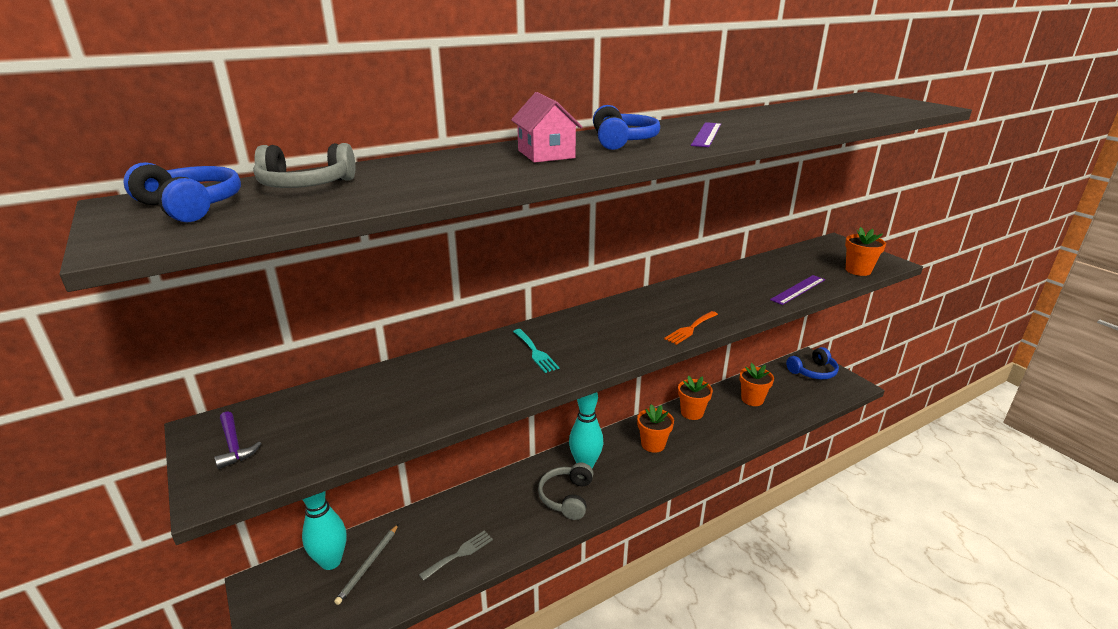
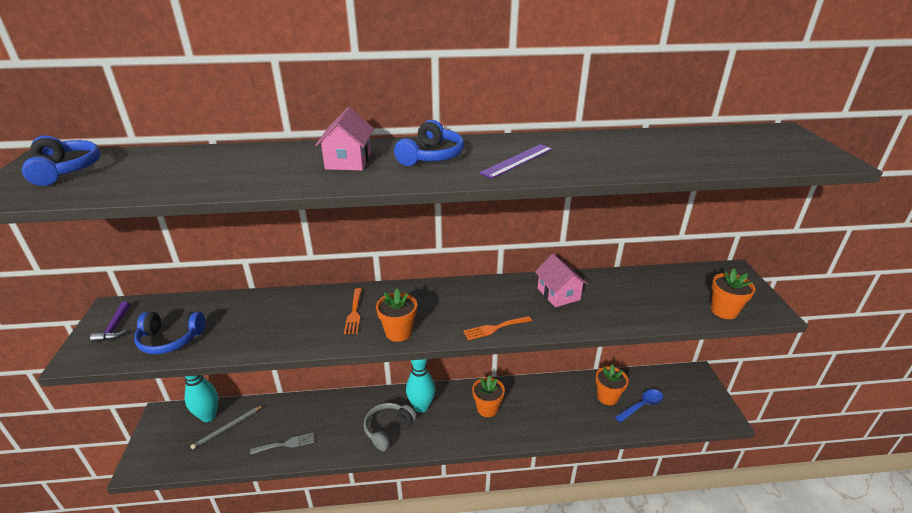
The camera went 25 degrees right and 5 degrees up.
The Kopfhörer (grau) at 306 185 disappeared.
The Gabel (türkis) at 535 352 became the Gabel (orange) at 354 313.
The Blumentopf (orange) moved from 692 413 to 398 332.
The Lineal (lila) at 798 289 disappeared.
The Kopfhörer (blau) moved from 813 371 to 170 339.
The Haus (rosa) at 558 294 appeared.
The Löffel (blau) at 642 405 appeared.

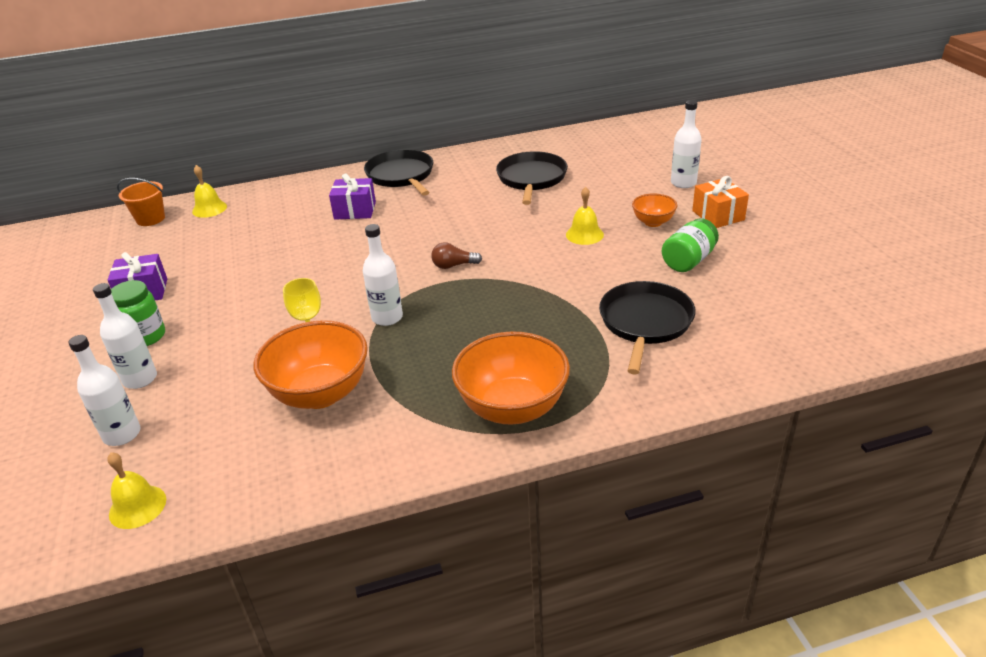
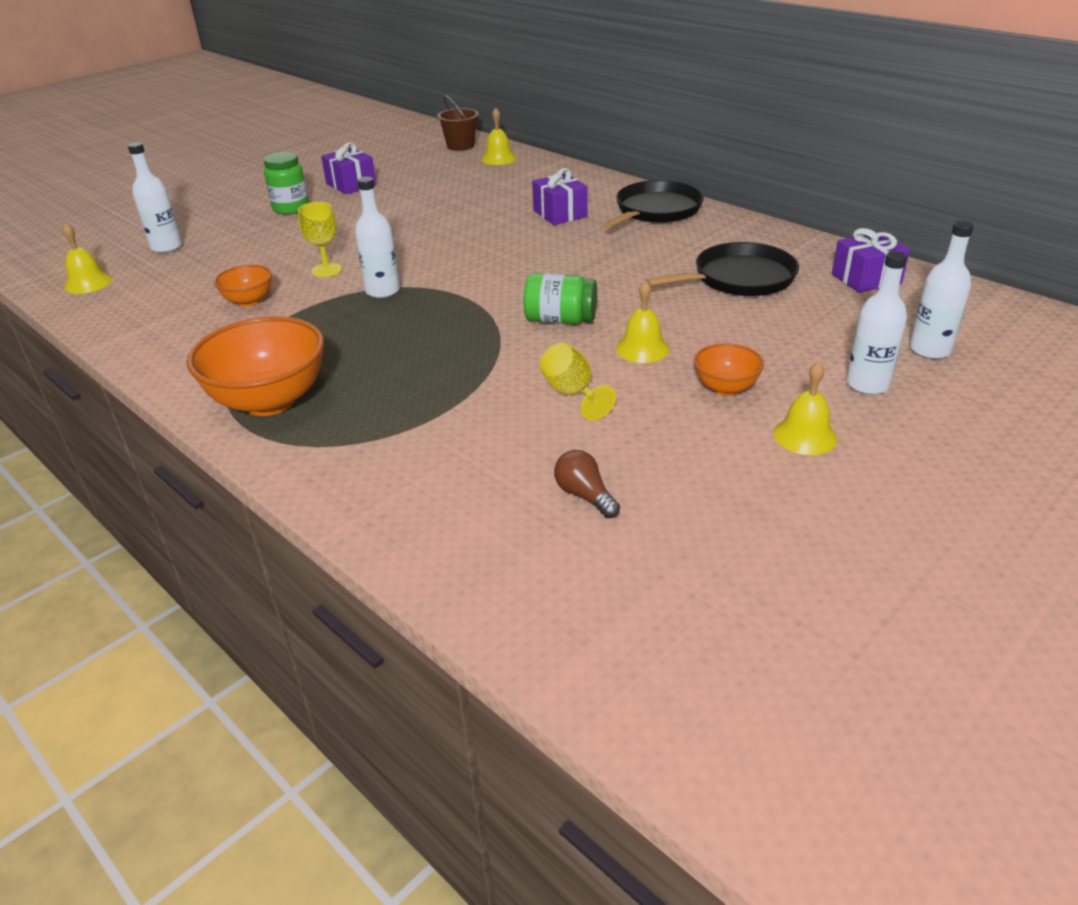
The camera went 60 degrees right and 0 degrees up.
The Flasche (weiß) moved from 140 379 to 930 350.
The Eimer (orange) at 150 219 became the Eimer (braun) at 460 146.
The Schüssel (orange) at 320 394 changed to 0.52 times the size.
The Glühbirne (braun) moved from 453 265 to 585 496.
The Pfanne (schwarz) at 645 323 disappeared.
The Einmachglas (grün) moved from 688 261 to 560 320.
The Geschenk (orange) at 718 215 was replaced by the Glocke (gelb) at 805 436.
The Kelch (gelb) at 572 393 appeared.
The Geschenk (lila) at 866 279 appeared.

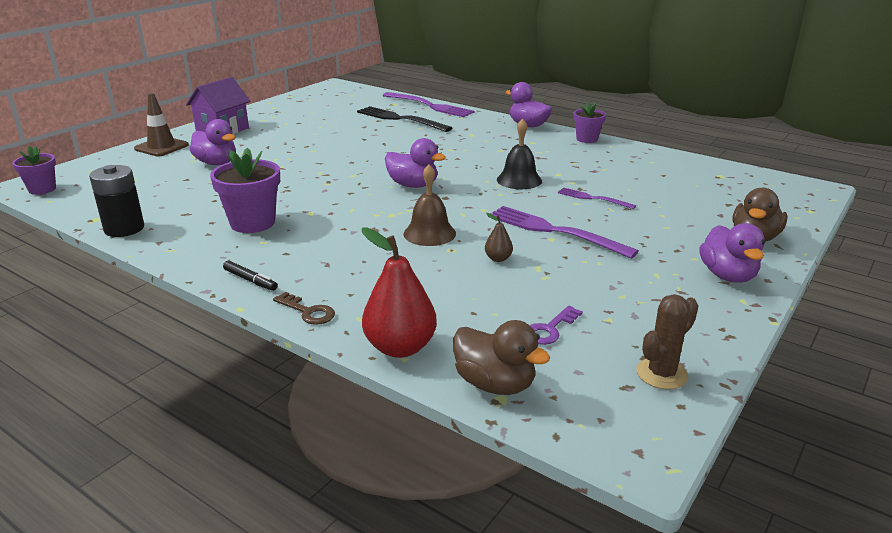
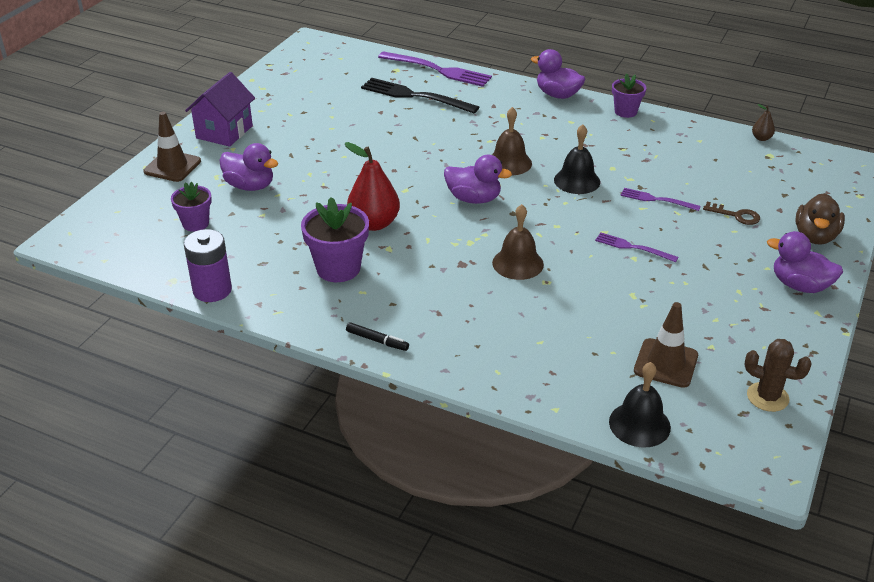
The camera went 10 degrees left and 10 degrees up.
The Blumentopf (lila) moved from 42 189 to 195 223.
The Batterie (schwarz) at 124 229 became the Batterie (lila) at 212 290.
The Schlüssel (braun) moved from 308 312 to 736 215.
The Birne (rot) moved from 400 347 to 374 223.
The Ente (braun) at 495 384 was replaced by the Glocke (schwarz) at 639 424.
The Birne (braun) moved from 498 259 to 761 138.
The Gabel (lila) at 553 231 changed to 0.55 times the size.
The Schlüssel (lila) at 550 329 was replaced by the Leitkegel (braun) at 666 363.
The Kaktus (braun) at 661 374 turned 75 degrees clockwise.
The Ente (lila) at 727 276 turned 135 degrees clockwise.
The Glocke (braun) at 509 163 appeared.

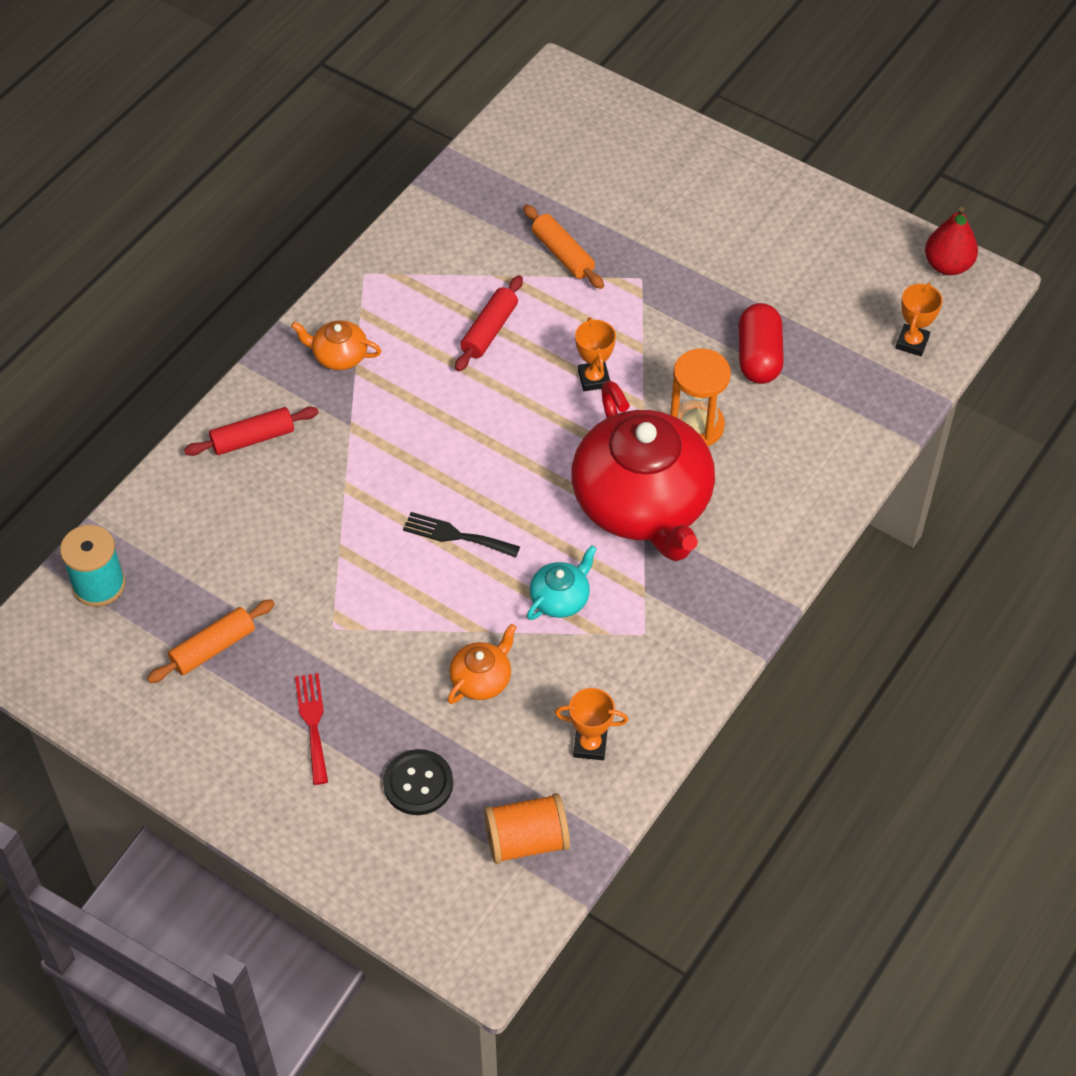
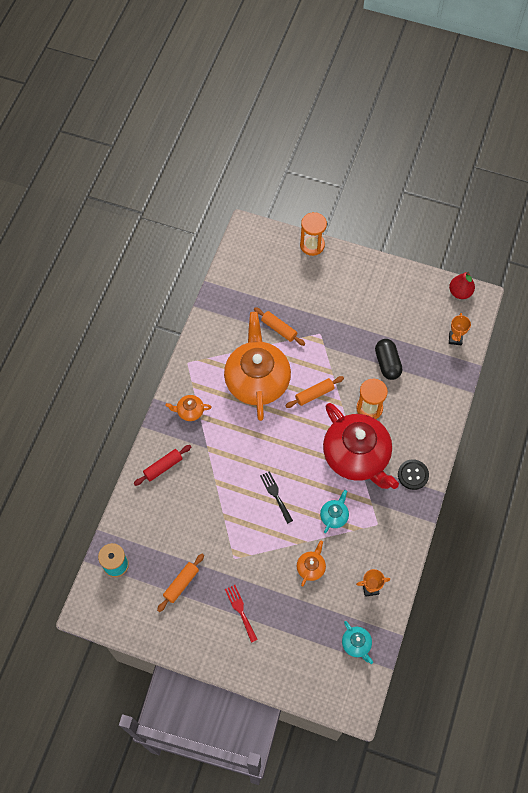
The camera went 15 degrees left and 10 degrees up.
The Knopf (schwarz) moved from 418 783 to 413 475.
The Gabel (schwarz) at 456 535 turned 60 degrees clockwise.
The Nudelholz (rot) at 489 330 was replaced by the Teekanne (orange) at 257 380.
The Garnrolle (orange) at 527 840 was replaced by the Teekanne (türkis) at 356 644.
The Pokal (orange) at 594 379 was replaced by the Nudelholz (orange) at 314 394.
The Kapsel (rot) at 759 357 became the Kapsel (schwarz) at 387 363.
The Sanduhr (orange) at 312 245 appeared.

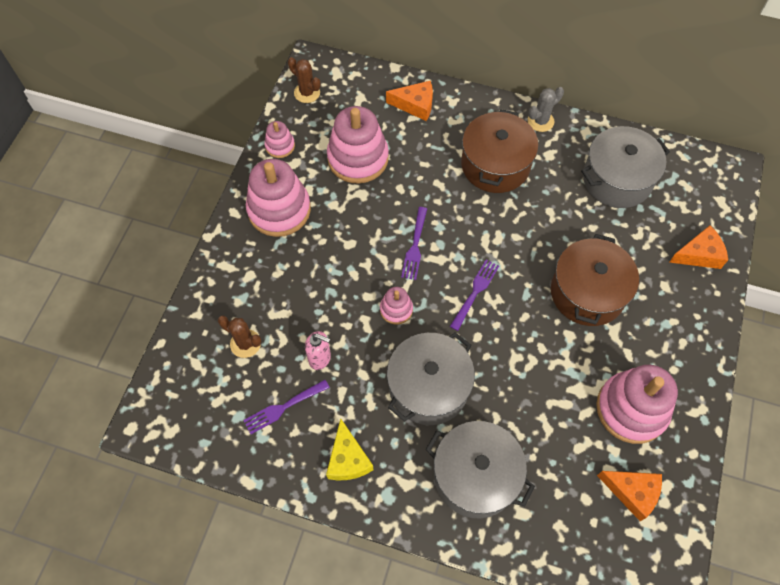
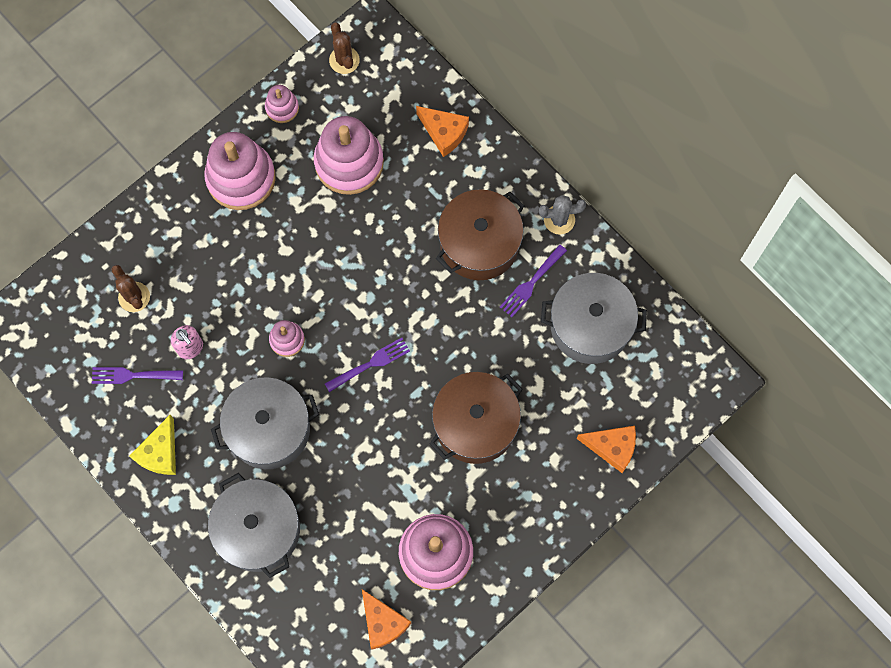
The camera went 30 degrees right and 10 degrees up.
The Gabel (lila) moved from 415 246 to 531 283.

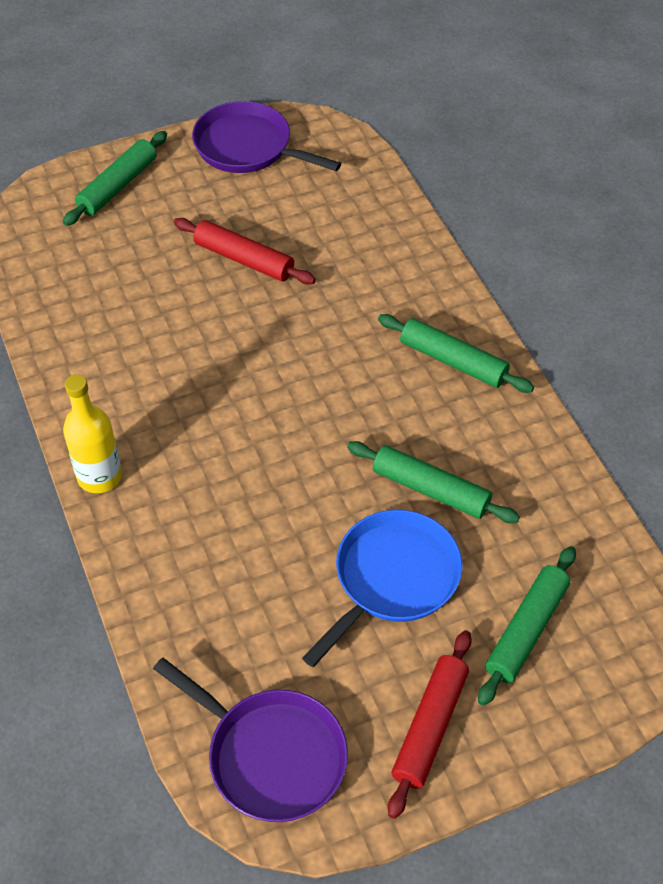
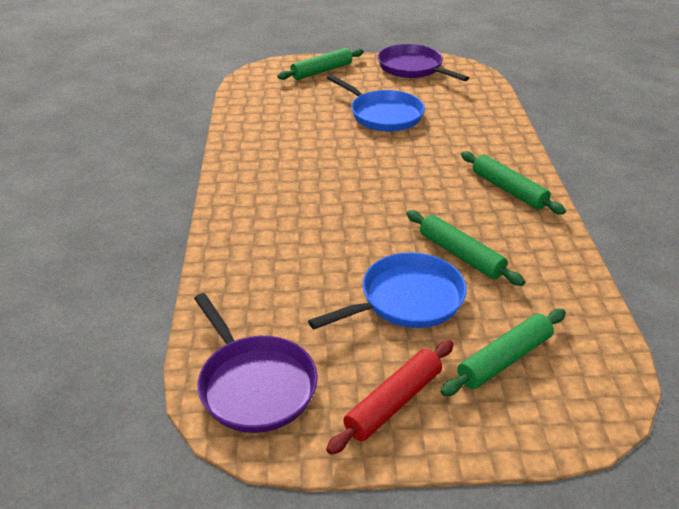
The camera went 20 degrees right and 15 degrees down.
The Flasche (gelb) at 99 476 disappeared.
The Nudelholz (rot) at 244 259 was replaced by the Pfanne (blau) at 383 115.

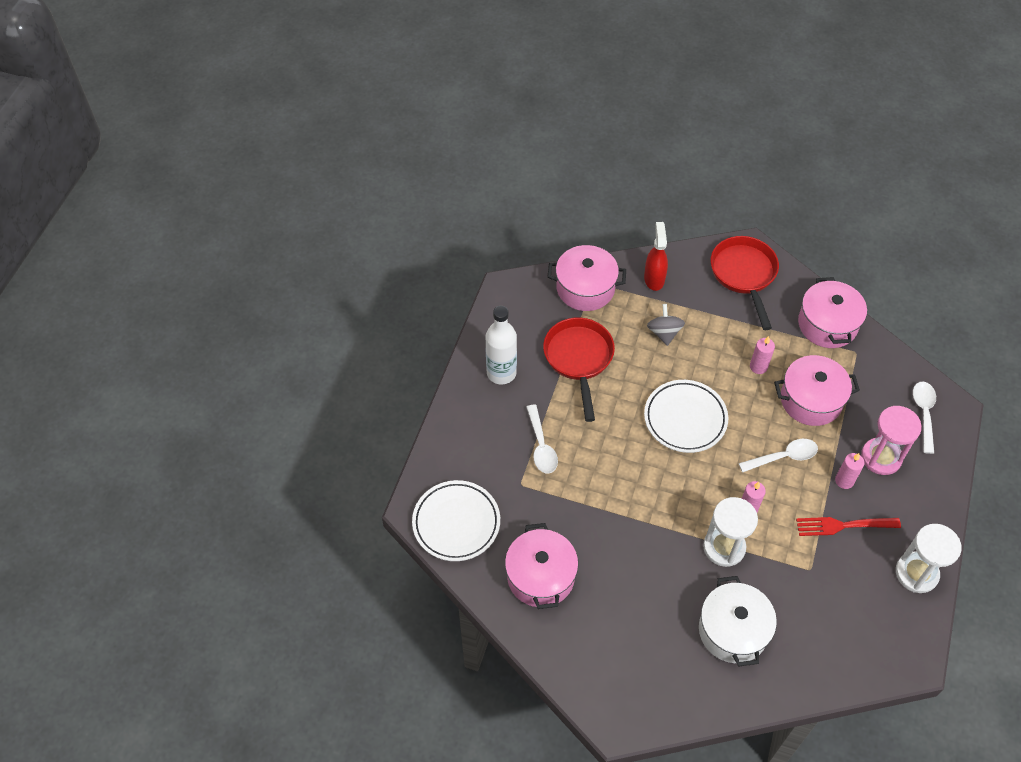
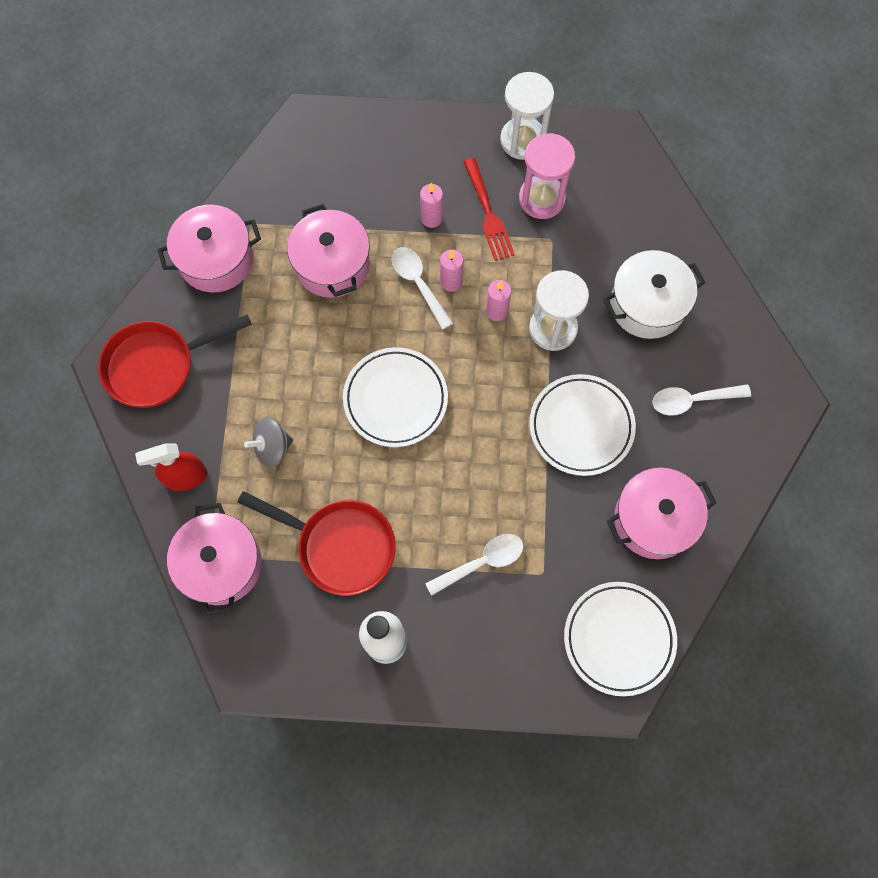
The camera went 105 degrees left and 15 degrees up.
The Pfanne (rot) at 579 359 turned 135 degrees counterclockwise.
The Kerze (rosa) moved from 758 367 to 451 282.
The Sanduhr (rosa) moved from 881 457 to 542 199.
The Löffel (weiß) moved from 924 413 to 692 400.
The Teller (weiß) at 581 427 appeared.

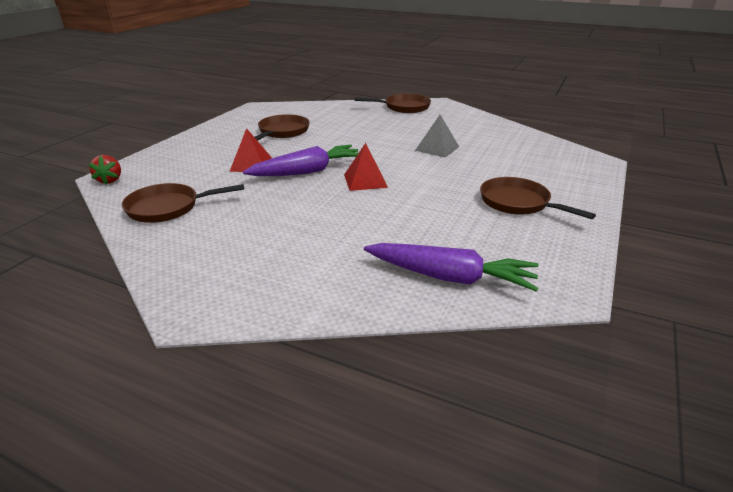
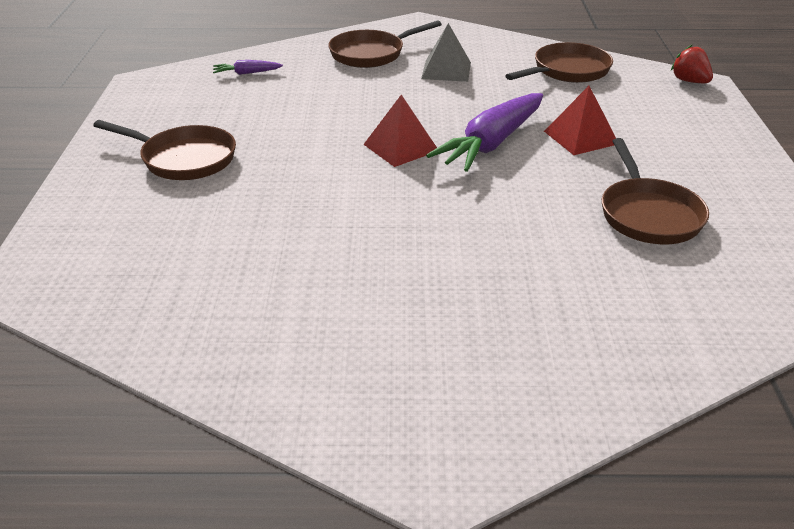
The camera went 155 degrees right and 5 degrees up.
The Pfanne (braun) moved from 404 107 to 371 54.
The Karotte (lila) at 449 277 changed to 0.45 times the size.
The Pyramide (grau) moved from 437 148 to 446 70.

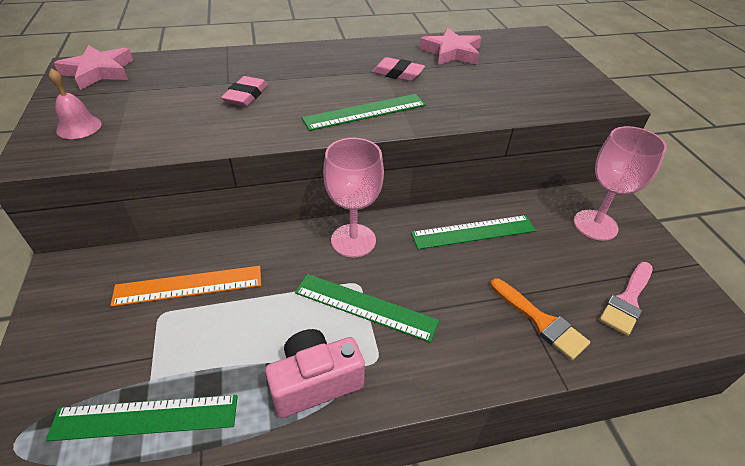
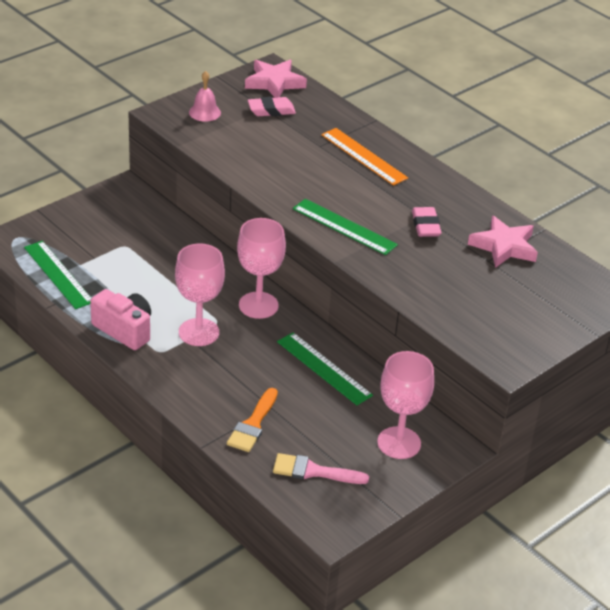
The camera went 60 degrees right and 5 degrees down.
The Lineal (orange) moved from 188 286 to 363 156.
The Radiergummi (rosa) moved from 246 96 to 271 110.
The Lineal (grün) at 365 307 was replaced by the Kelch (rosa) at 199 332.

